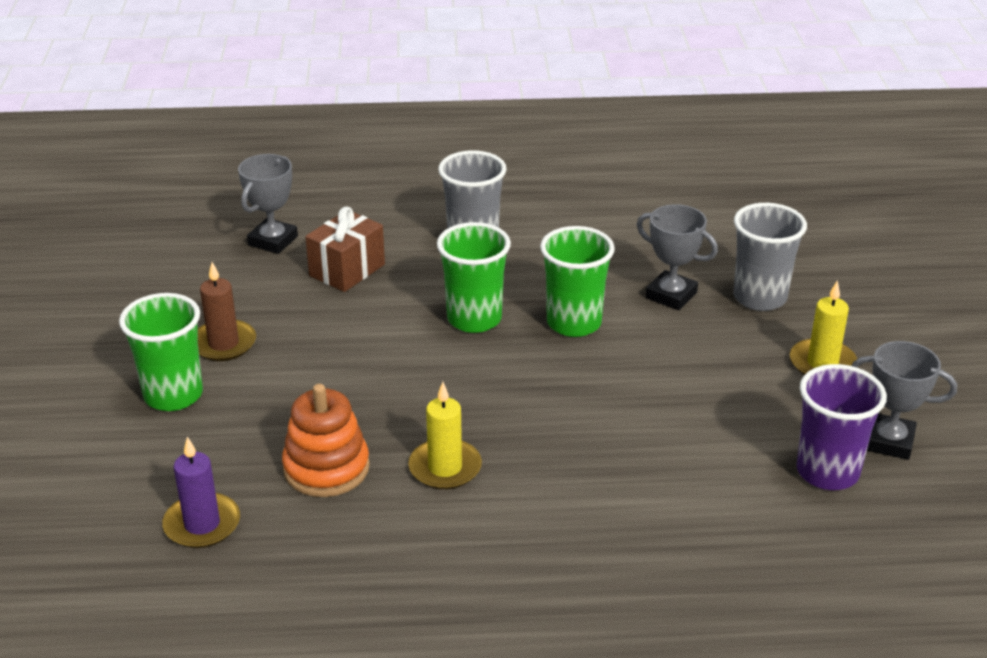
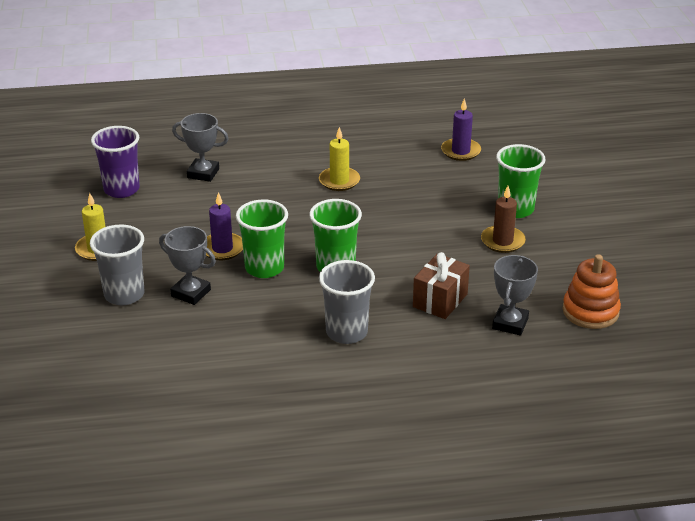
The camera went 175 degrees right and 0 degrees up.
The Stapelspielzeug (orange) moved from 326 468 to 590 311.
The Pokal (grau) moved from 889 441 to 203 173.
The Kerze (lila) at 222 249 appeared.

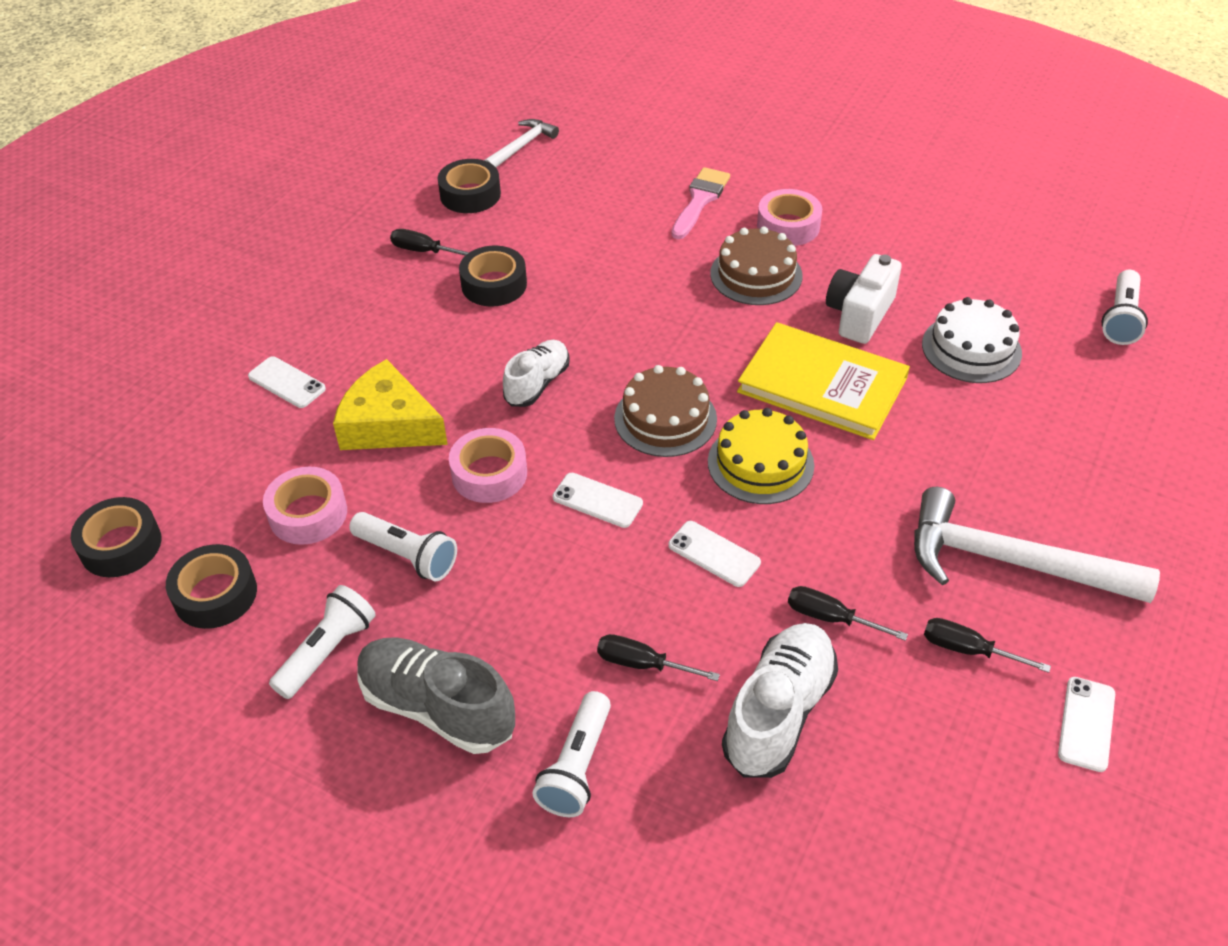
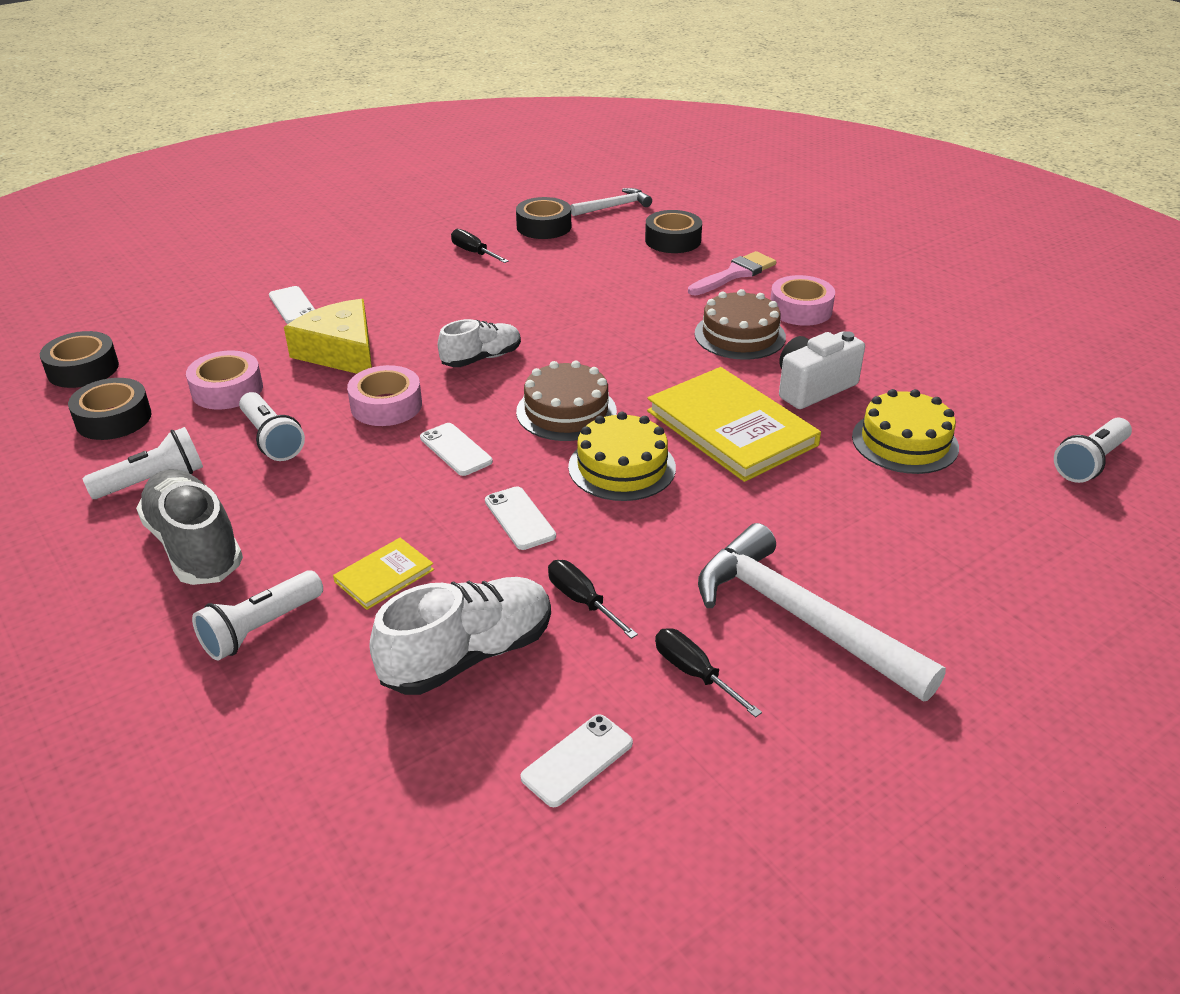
The camera went 25 degrees right and 10 degrees down.
The Klebeband (schwarz) moved from 494 284 to 673 240.
The Schraubenzieher (schwarz) at 643 664 was replaced by the Buch (gelb) at 384 576.
The Kuchen (weiß) at 971 348 became the Kuchen (gelb) at 904 442.
The Handy (weiß) moved from 1086 724 to 577 760.

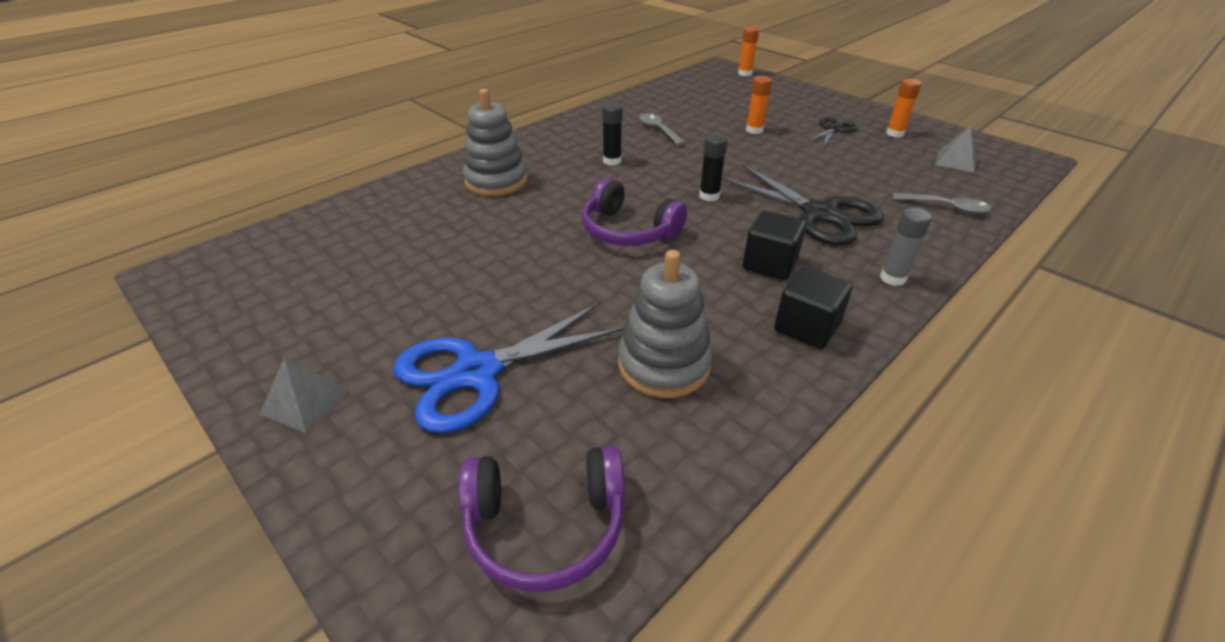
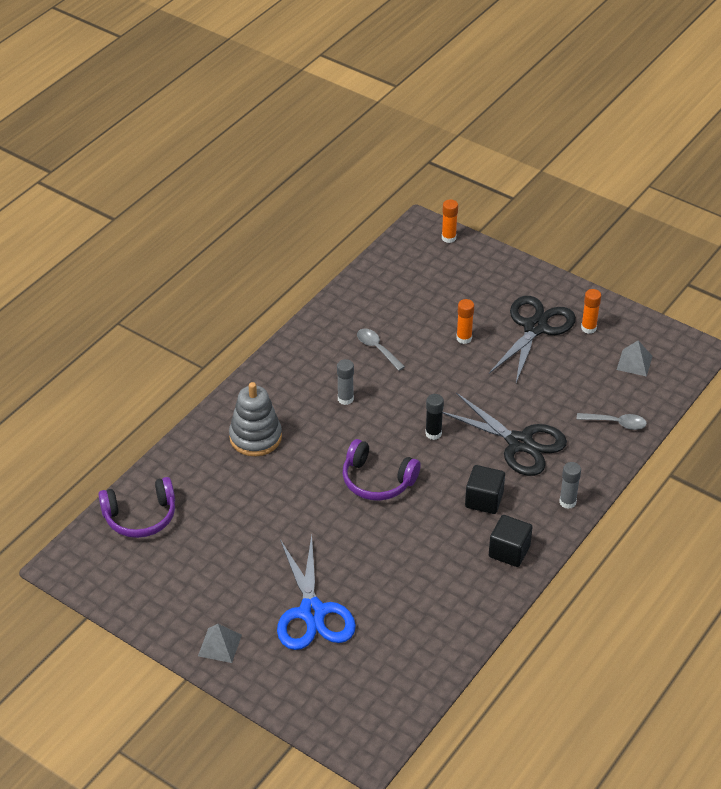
The camera went 10 degrees left and 5 degrees up.
The Schere (blau) at 477 372 turned 60 degrees counterclockwise.
The Kopfhörer (lila) moved from 546 525 to 140 516.
The Klebestift (schwarz) at 612 161 became the Klebestift (grau) at 345 399.
The Stapelspielzeug (grau) at 664 364 disappeared.
The Schere (schwarz) at 833 129 changed to 1.91 times the size.

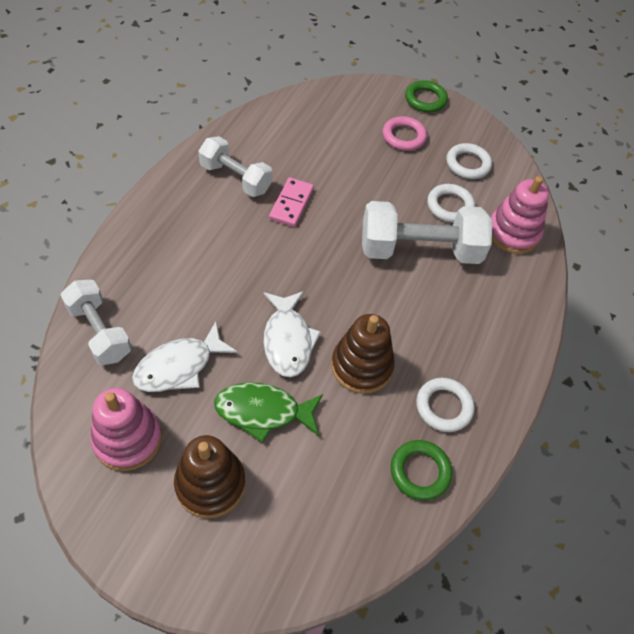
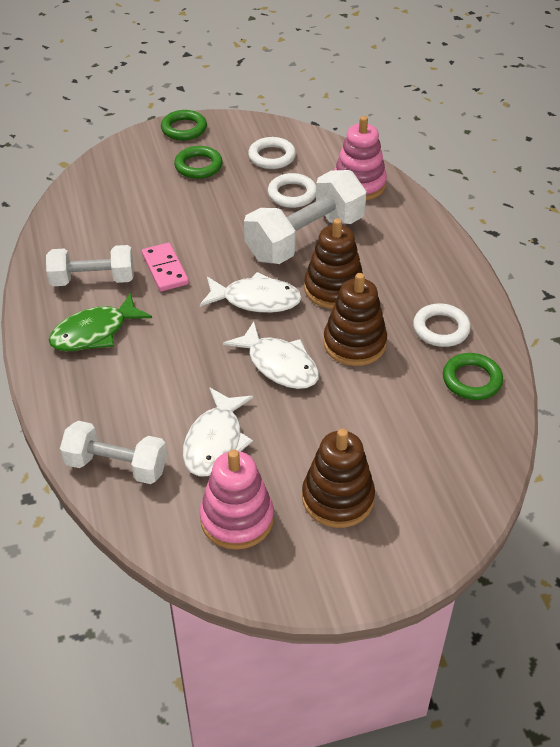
The camera went 35 degrees left and 10 degrees down.
The Fisch (grün) moved from 263 412 to 95 332.
The Ring (rosa) at 403 136 became the Ring (grün) at 198 166.
The Fisch (weiß) at 256 300 appeared.
The Stapelspielzeug (braun) at 334 289 appeared.

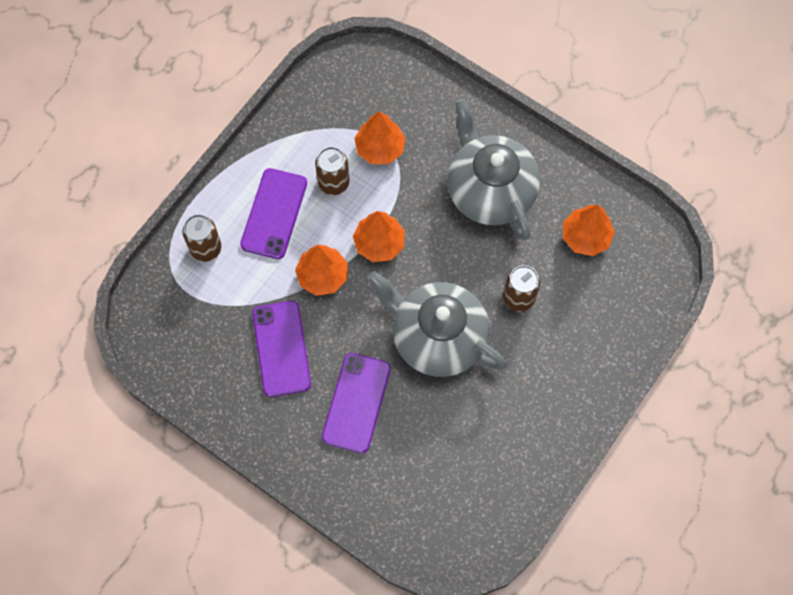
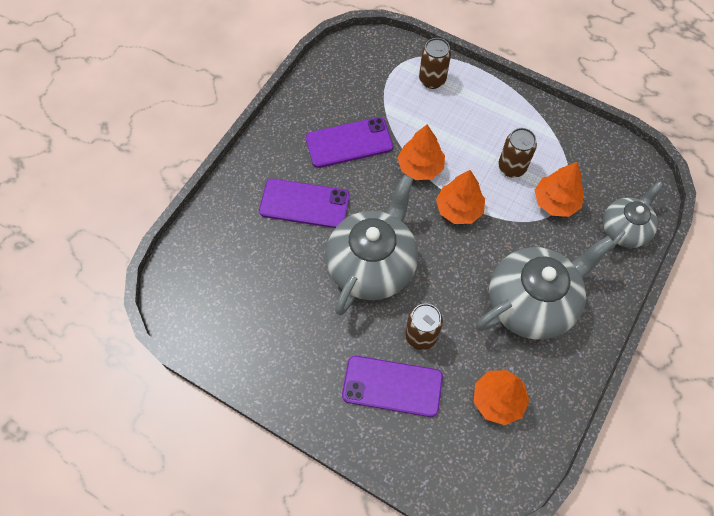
The camera went 85 degrees right and 5 degrees down.
The Handy (lila) moved from 274 214 to 392 386.
The Teekanne (grau) at 624 229 appeared.

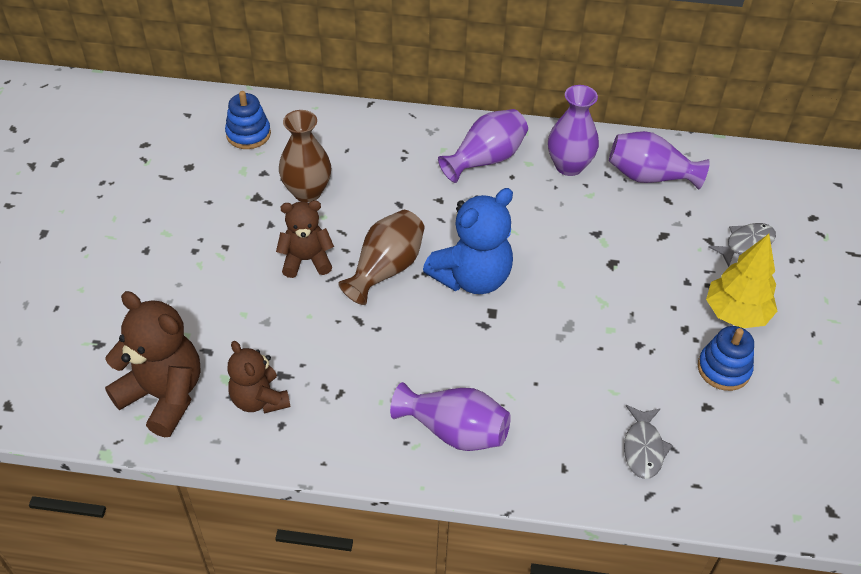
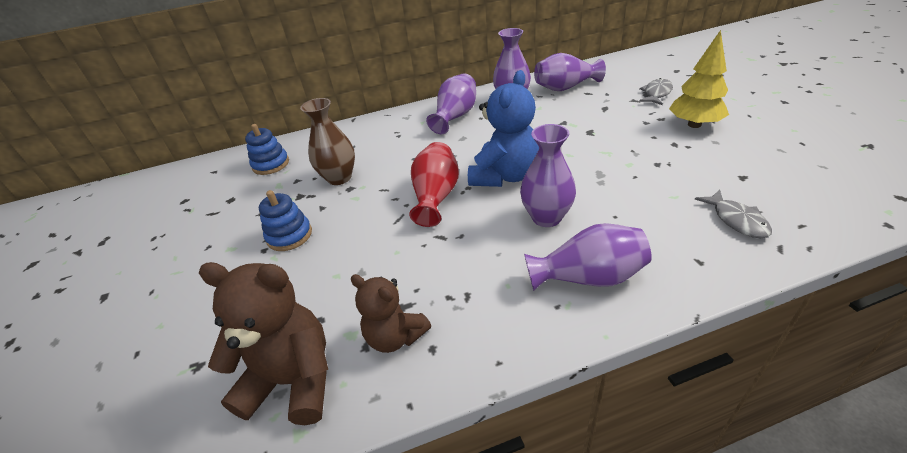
The camera went 20 degrees left and 10 degrees down.
The Teddybär (braun) at 306 260 disappeared.
The Vase (braun) at 386 269 became the Vase (rot) at 436 197.
The Stapelspielzeug (blau) moved from 723 369 to 289 236.
The Vase (lila) at 546 217 appeared.

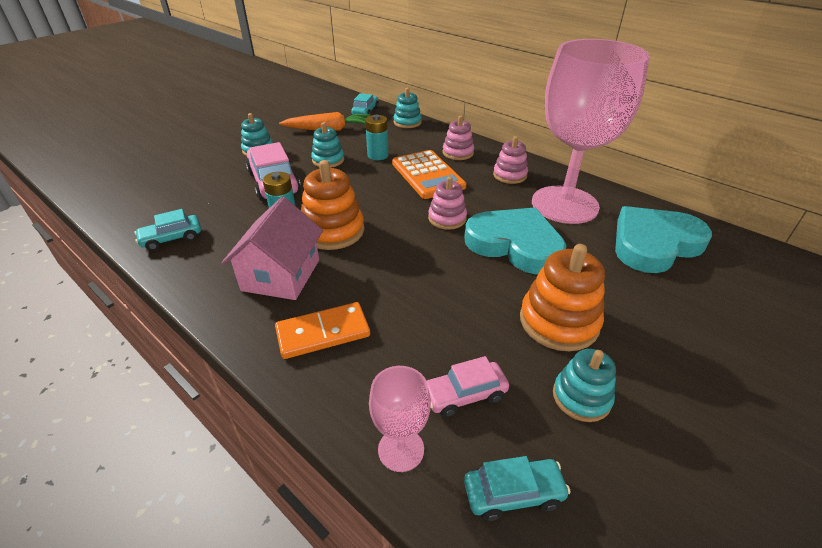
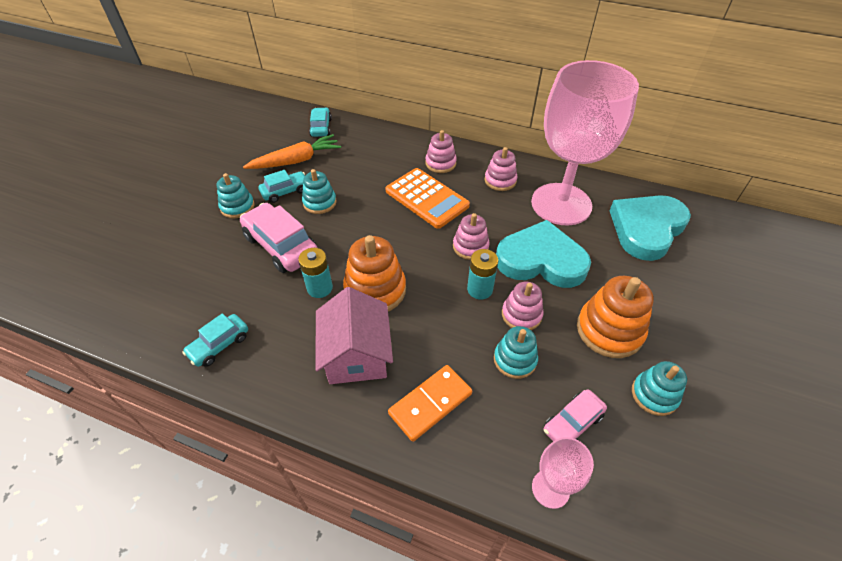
The camera went 20 degrees left and 10 degrees up.
The Batterie (türkis) moved from 378 155 to 480 289.
The Stapelspielzeug (türkis) moved from 407 122 to 515 360.
The Auto (türkis) moved from 513 493 to 285 191.
The Stapelspielzeug (rosa) at 521 315 appeared.

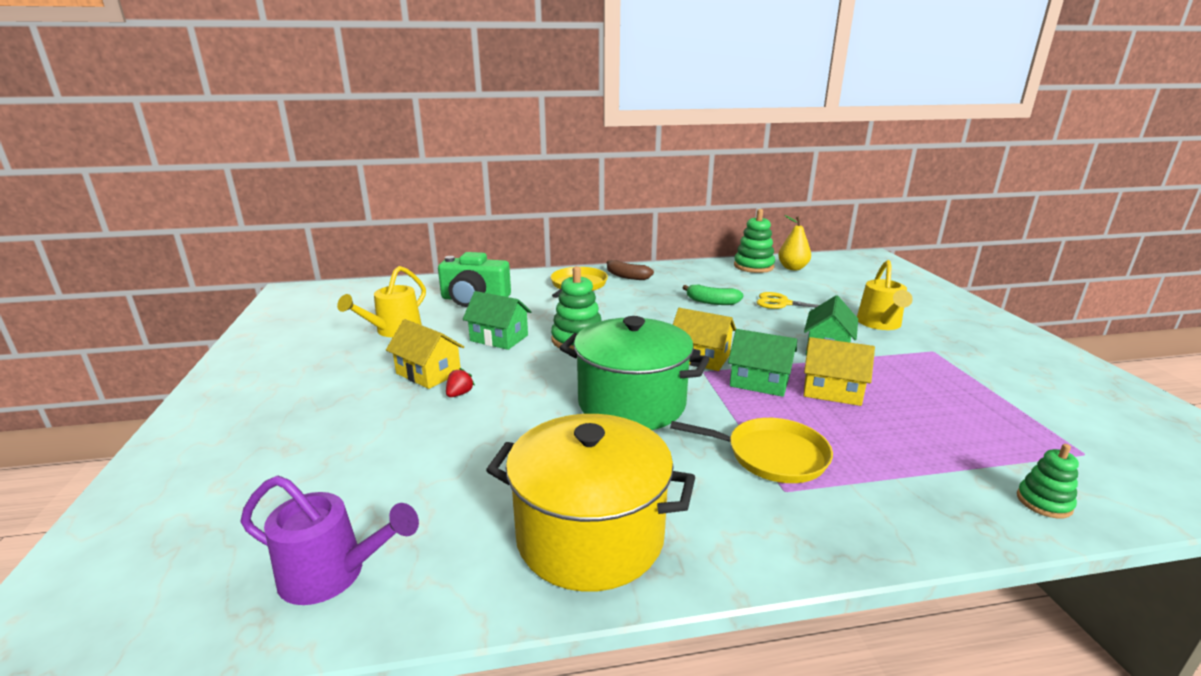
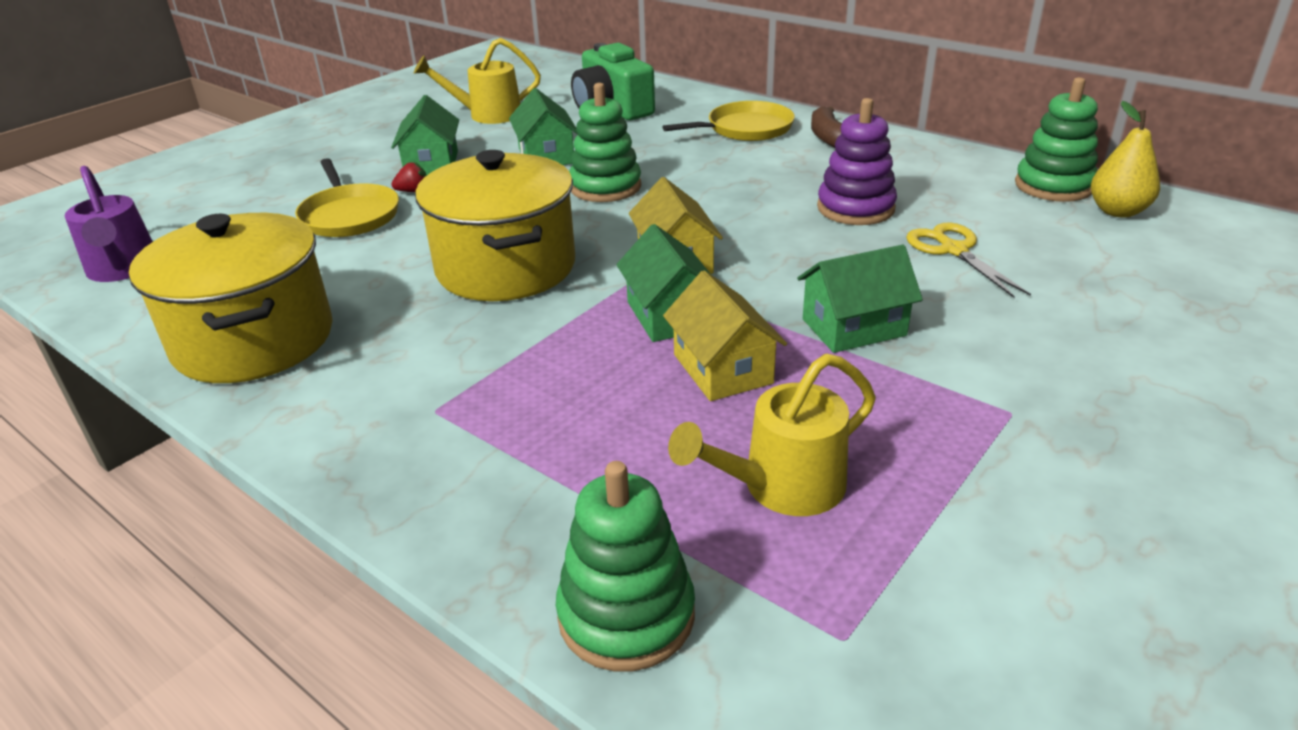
The camera went 50 degrees right and 10 degrees up.
The Haus (gelb) at 428 373 became the Haus (grün) at 431 164.
The Kochtopf (grün) at 631 403 became the Kochtopf (gelb) at 506 267.
The Pfanne (gelb) moved from 771 455 to 349 215.
The Banane (grün) at 712 302 was replaced by the Stapelspielzeug (lila) at 855 208.
The Gießkanne (gelb) moved from 880 324 to 781 487.
The Stapelspielzeug (grün) at 1044 502 changed to 1.71 times the size.

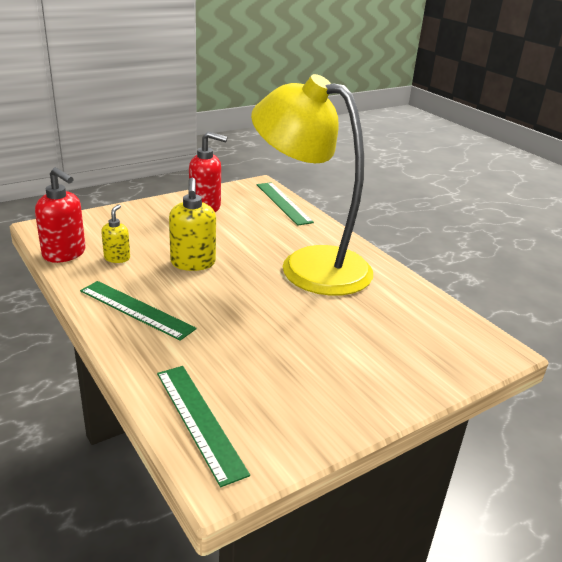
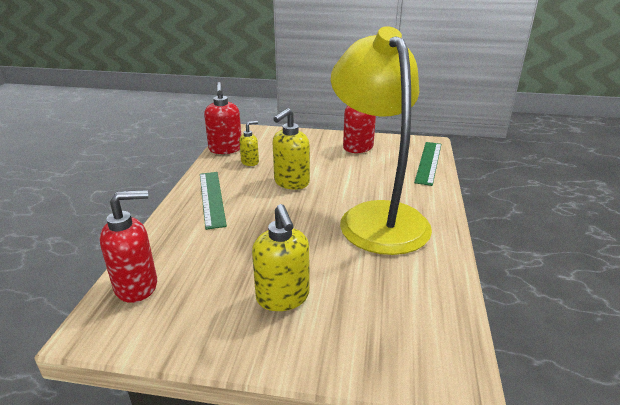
The camera went 45 degrees right and 0 degrees up.
The Lineal (grün) at 199 420 was replaced by the Seifenspender (rot) at 137 286.
The Seifenspender (gelb) at 283 298 appeared.

